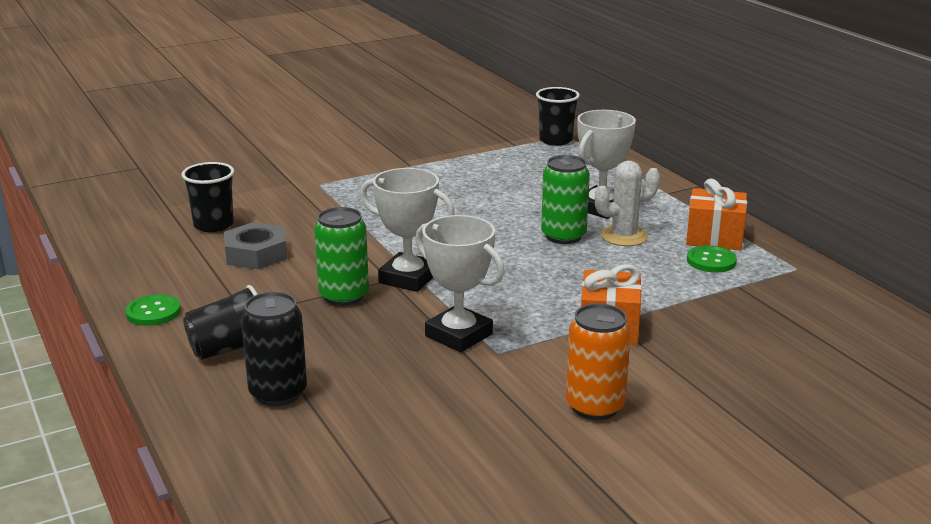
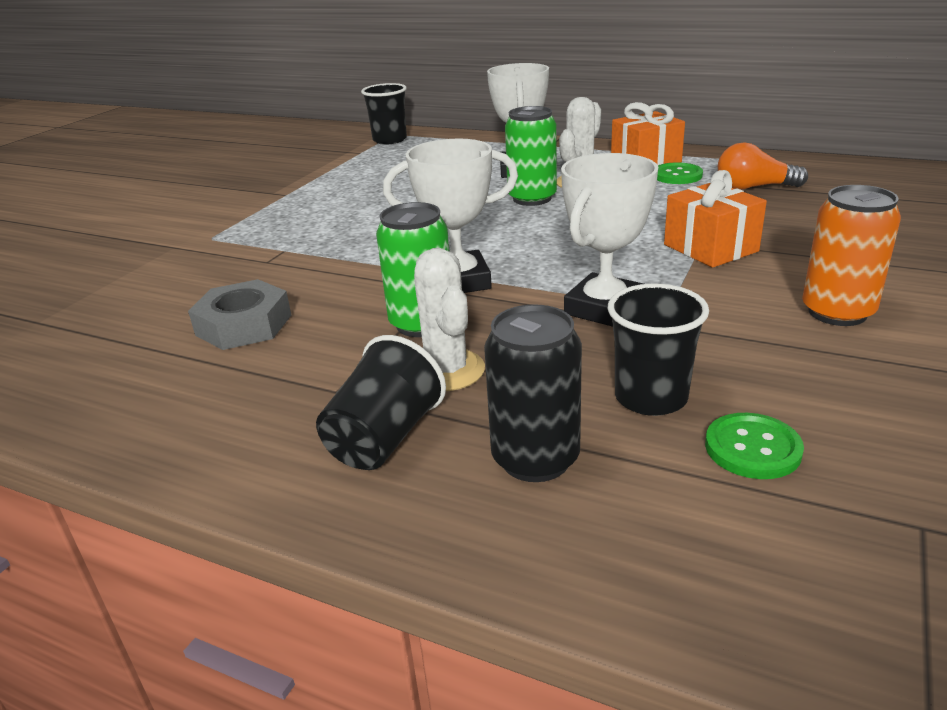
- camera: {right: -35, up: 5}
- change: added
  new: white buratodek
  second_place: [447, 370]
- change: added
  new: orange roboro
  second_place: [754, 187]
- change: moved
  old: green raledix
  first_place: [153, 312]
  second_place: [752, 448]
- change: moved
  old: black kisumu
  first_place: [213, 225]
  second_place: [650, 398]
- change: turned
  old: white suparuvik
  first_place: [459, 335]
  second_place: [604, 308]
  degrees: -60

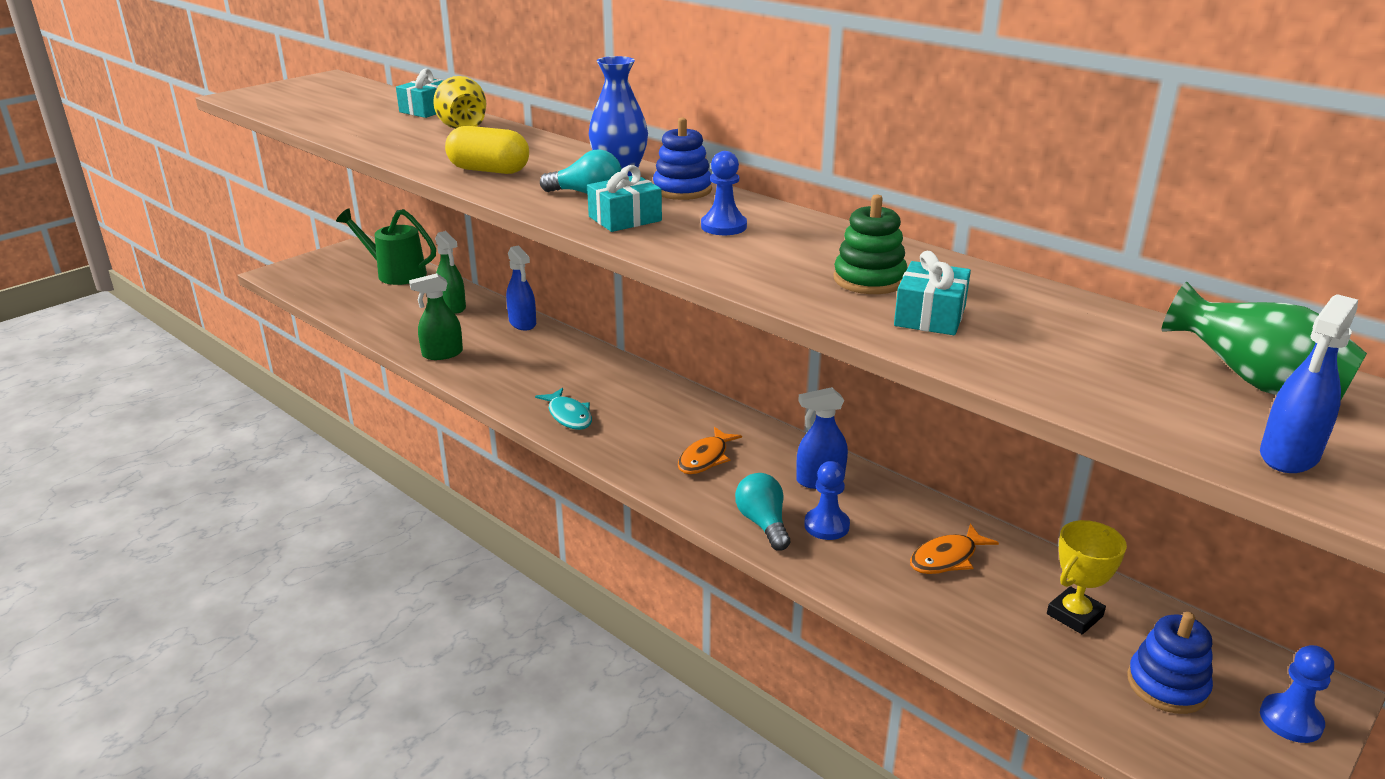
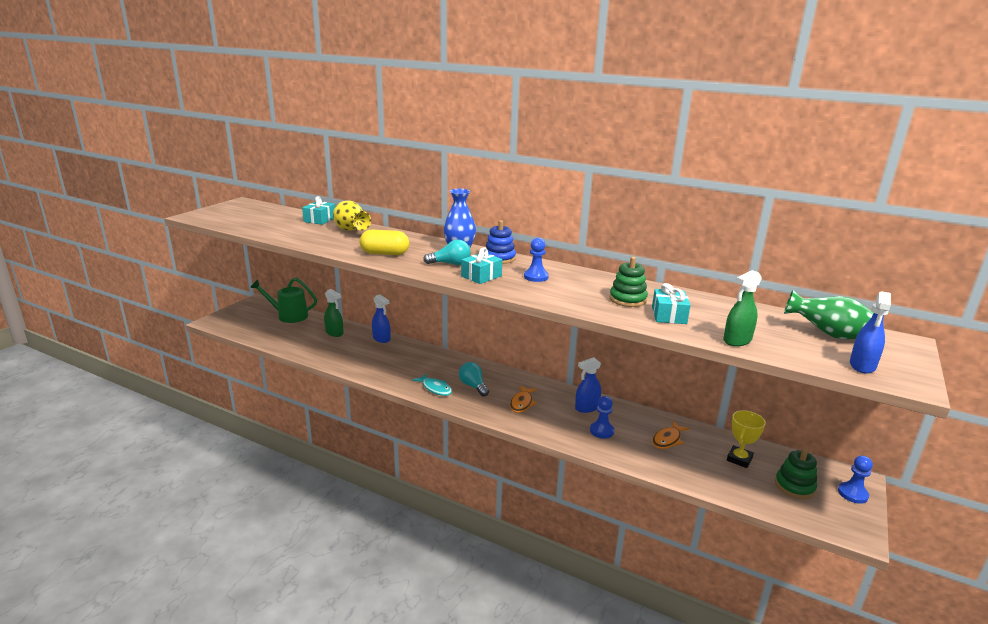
- camera: {right: -15, up: -5}
- change: moved
  old: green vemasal
  first_place: [442, 354]
  second_place: [737, 340]
- change: moved
  old: turquoise roboro
  first_place: [763, 523]
  second_place: [473, 386]
- change: recoloured
  old: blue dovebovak
  new: green dovebovak
  first_place: [1167, 685]
  second_place: [794, 486]

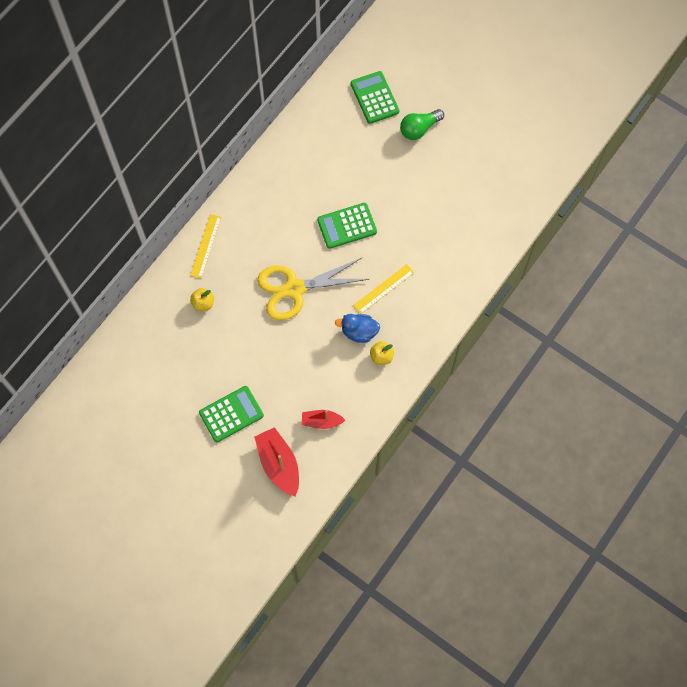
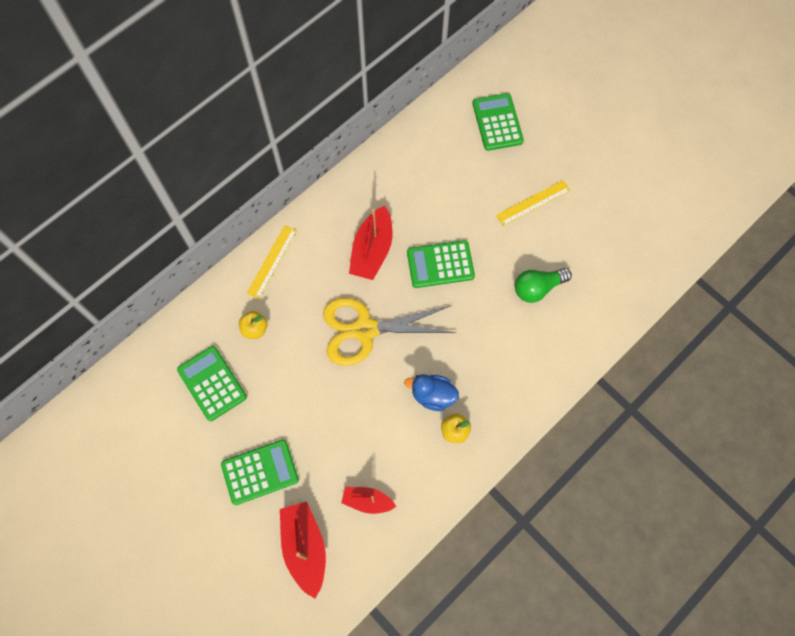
- camera: {right: 10, up: 0}
- change: added
  new: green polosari
  second_place: [212, 383]
- change: added
  new: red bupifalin
  second_place: [372, 250]
- change: moved
  old: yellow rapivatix
  first_place: [383, 289]
  second_place: [533, 202]
- change: moved
  old: green roboro
  first_place: [419, 129]
  second_place: [537, 288]

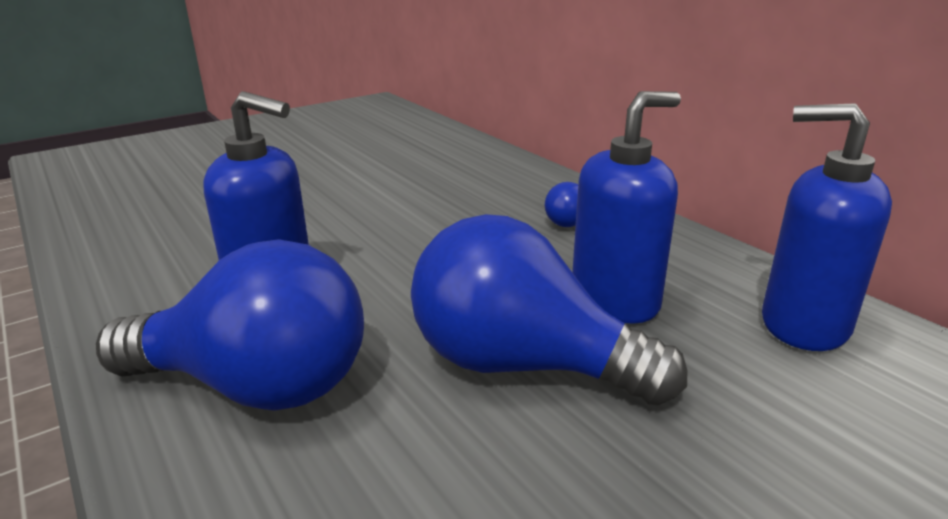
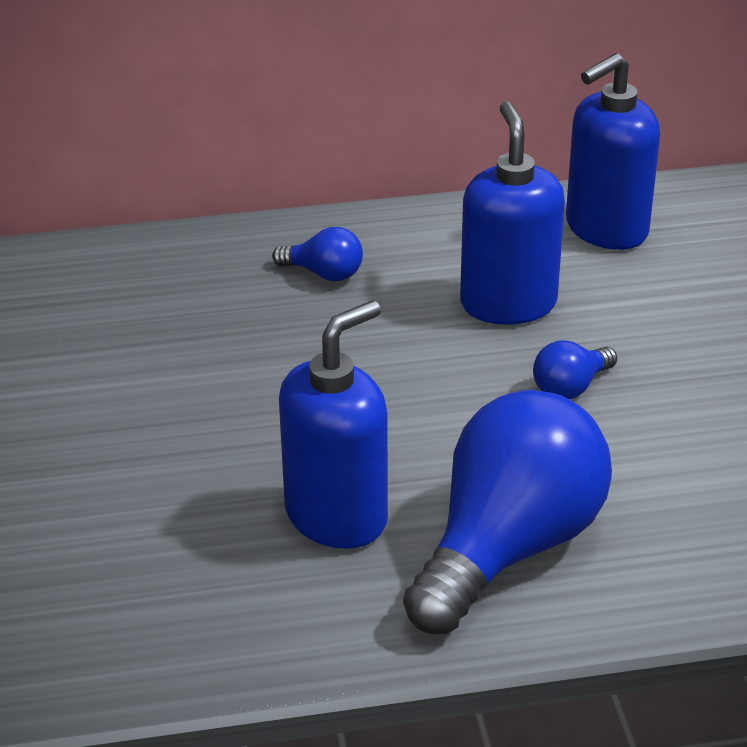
- camera: {right: -65, up: 10}
- change: resized
  old: blue roboro
  first_place: [521, 364]
  second_place: [570, 387]
  factor: 0.42

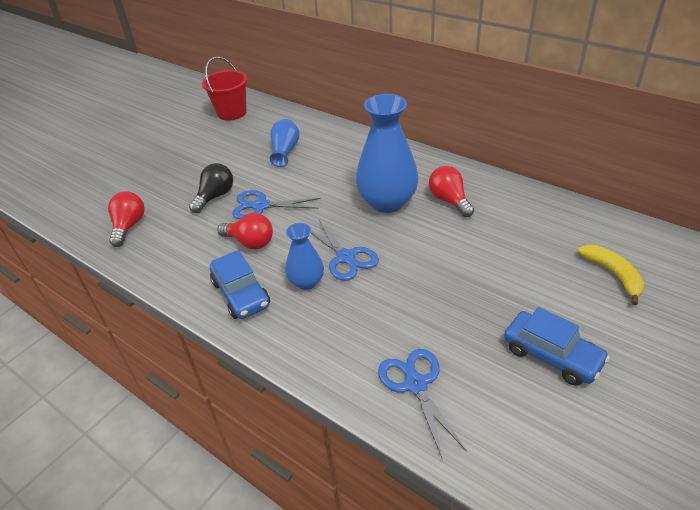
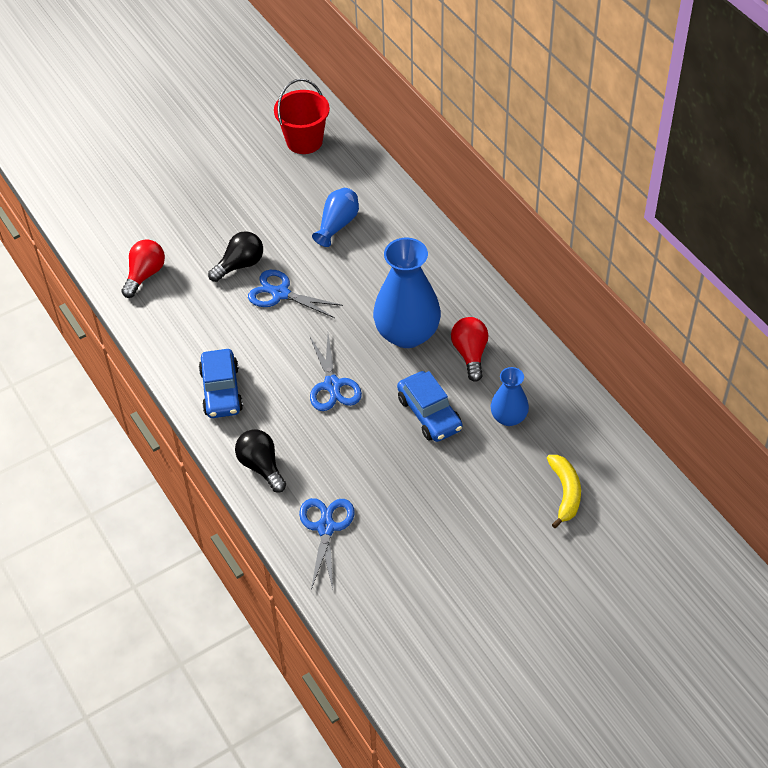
- camera: {right: 20, up: 10}
- change: removed
  old: red roboro
  first_place: [250, 242]
- change: added
  new: black roboro
  second_place: [261, 466]
- change: moved
  old: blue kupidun
  first_place: [306, 282]
  second_place: [508, 417]
- change: moved
  old: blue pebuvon
  first_place: [552, 355]
  second_place: [429, 414]

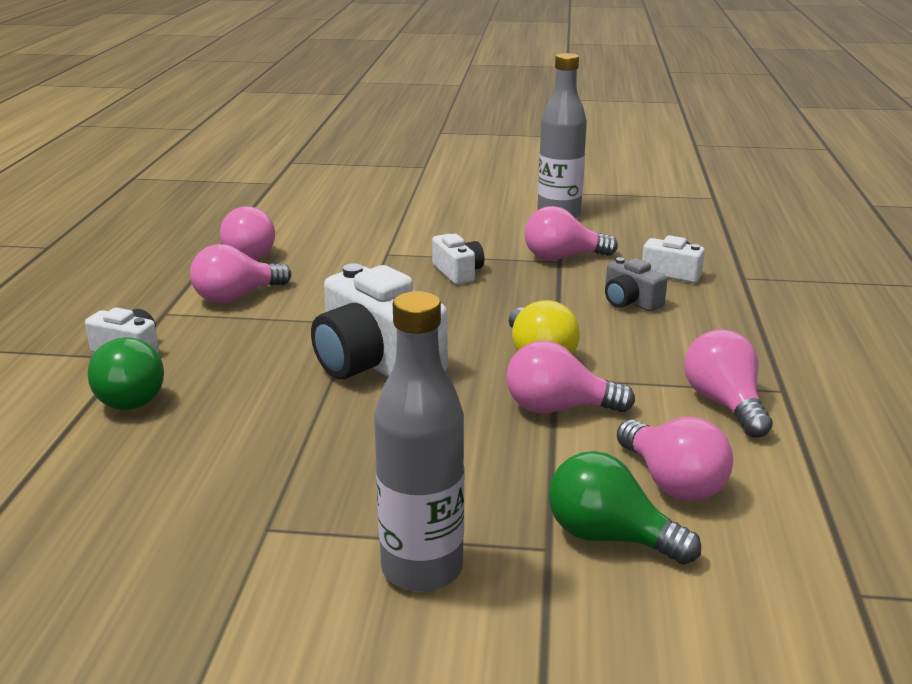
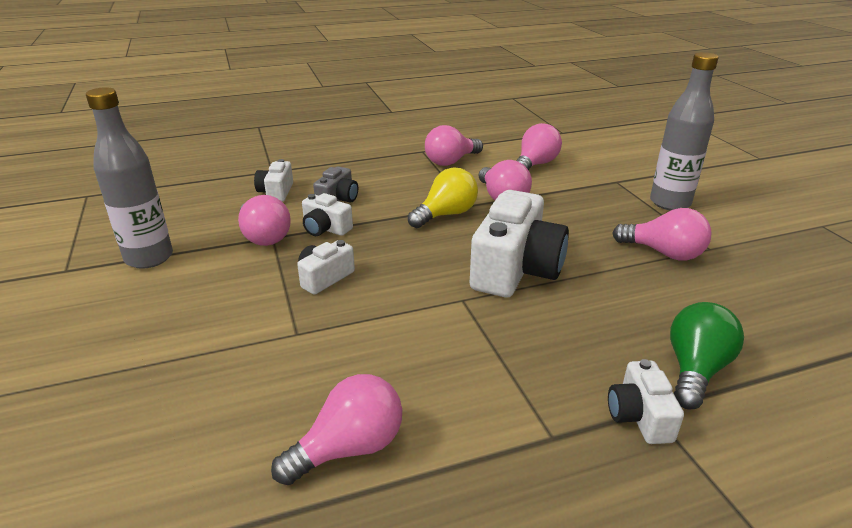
- camera: {right: -115, up: 5}
- change: removed
  old: green roboro
  first_place: [609, 537]
- change: added
  new: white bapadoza
  second_place: [325, 229]
- change: moved
  old: pink roboro
  first_place: [237, 297]
  second_place: [663, 253]

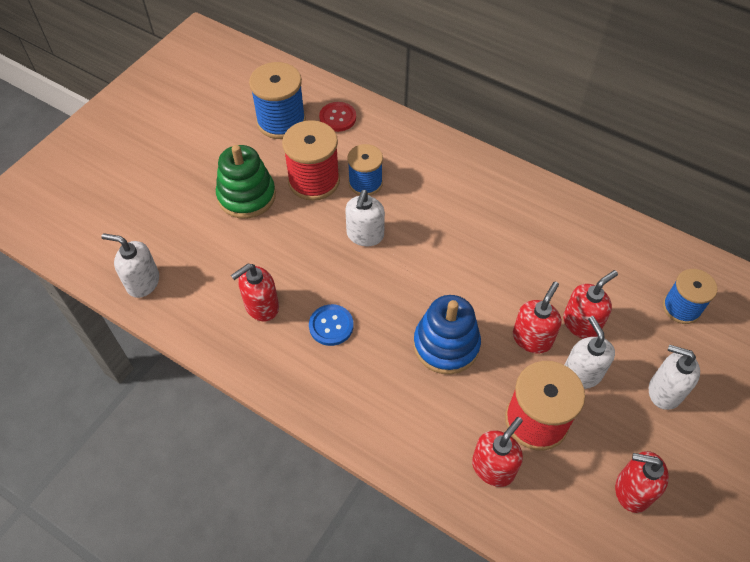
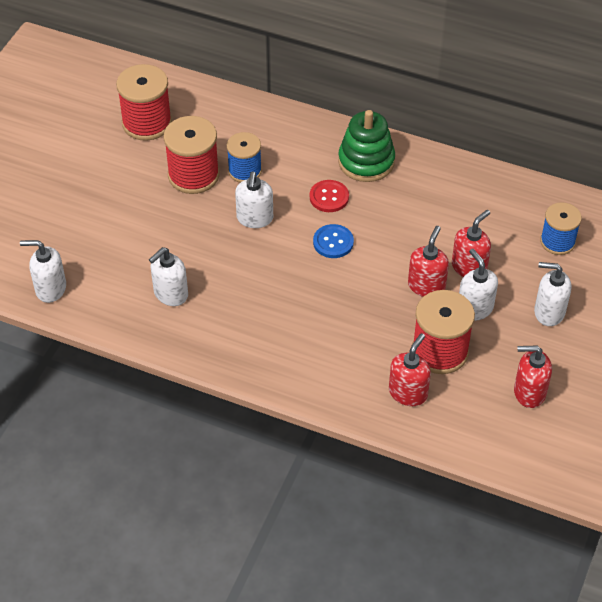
- camera: {right: -10, up: -5}
- change: removed
  old: blue dovebovak
  first_place: [446, 345]
- change: moved
  old: green dovebovak
  first_place: [246, 196]
  second_place: [366, 161]
- change: moved
  old: blue raledix
  first_place: [331, 326]
  second_place: [333, 242]
- change: moved
  old: red raledix
  first_place: [337, 118]
  second_place: [329, 197]
- change: recoloured
  old: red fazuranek
  new: white fazuranek
  first_place: [261, 306]
  second_place: [170, 294]
- change: recoloured
  old: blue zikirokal
  new: red zikirokal
  first_place: [281, 121]
  second_place: [147, 123]

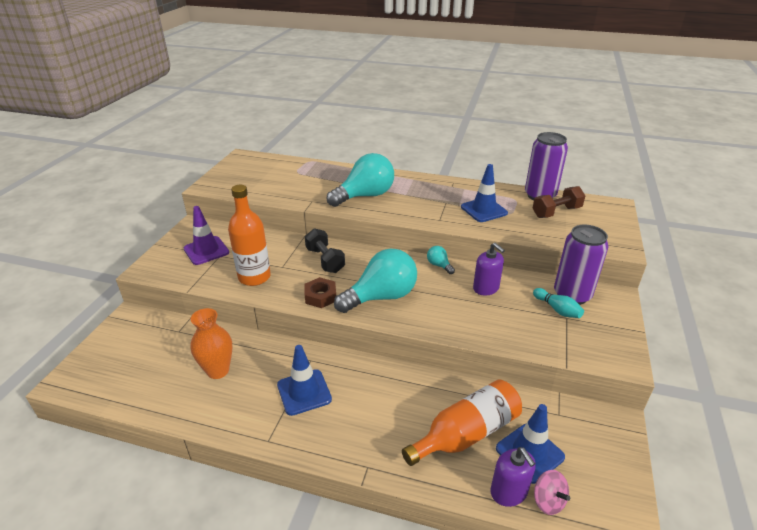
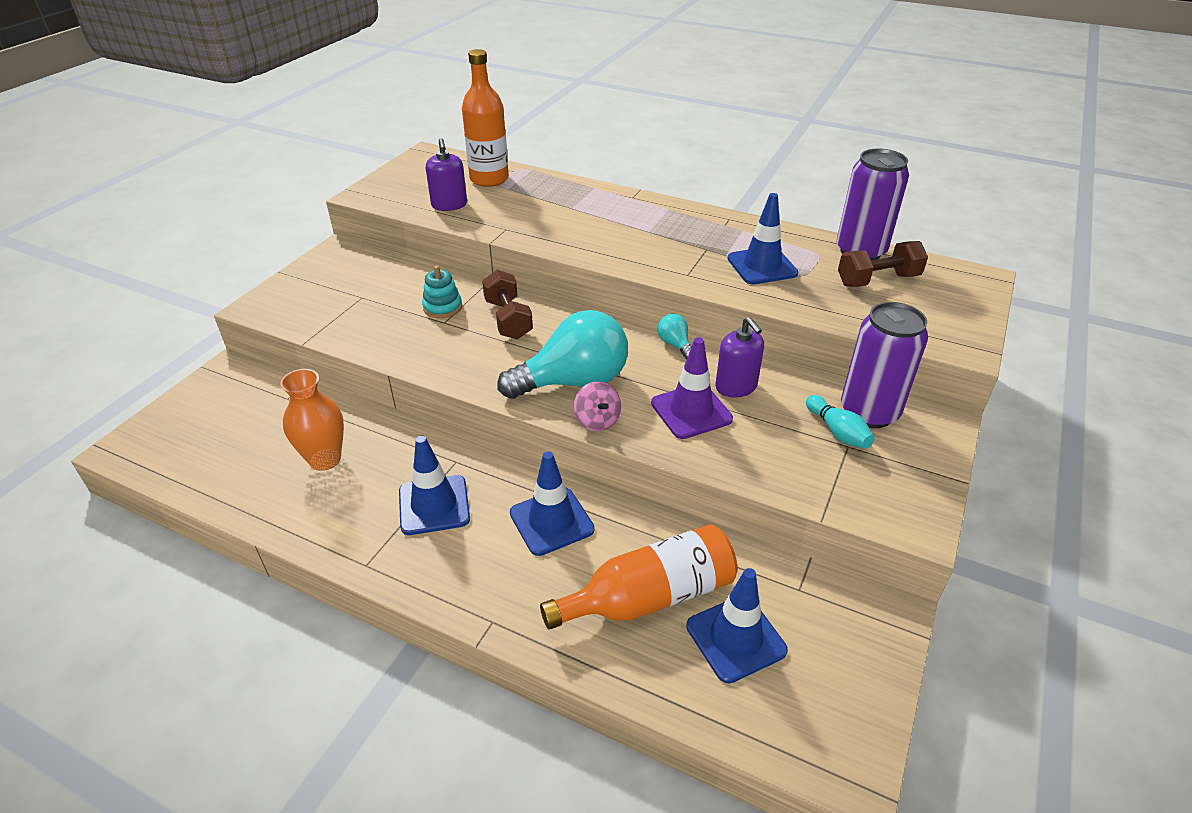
- camera: {right: 10, up: 5}
- change: removed
  old: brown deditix
  first_place: [320, 296]
- change: removed
  old: turquoise roboro
  first_place: [365, 196]
- change: added
  new: turquoise dovebovak
  second_place: [442, 307]
- change: added
  new: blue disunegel
  second_place: [551, 521]
- change: moved
  old: purple disunegel
  first_place: [206, 251]
  second_place: [691, 411]
- change: moved
  old: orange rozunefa
  first_place: [254, 277]
  second_place: [489, 179]
- change: moved
  old: purple fazuranek
  first_place: [509, 492]
  second_place: [449, 205]
- change: moved
  old: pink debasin
  first_place: [548, 501]
  second_place: [597, 420]
- change: recoloured
  old: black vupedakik
  new: brown vupedakik
  first_place: [325, 260]
  second_place: [508, 319]

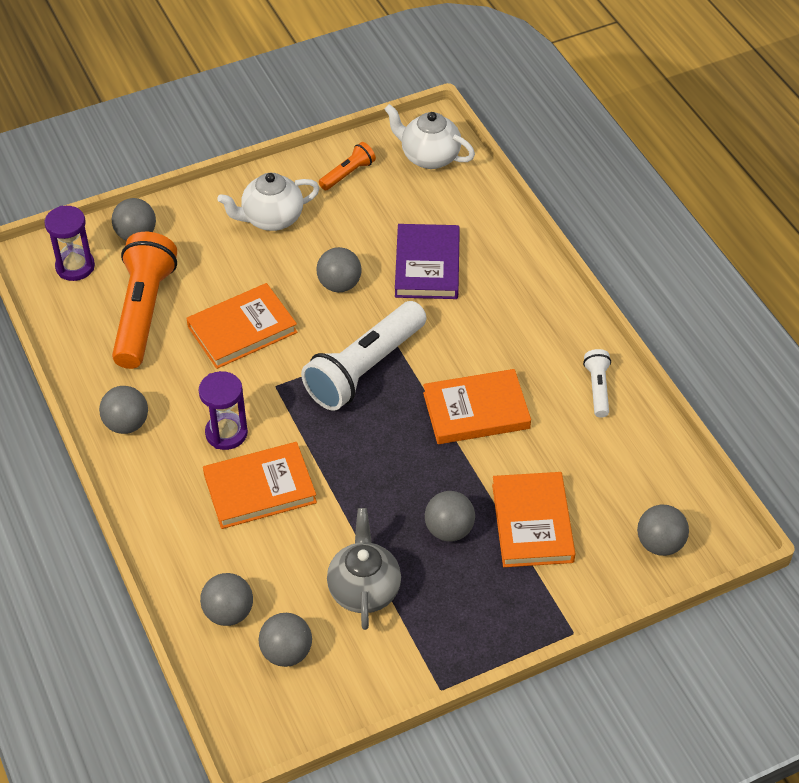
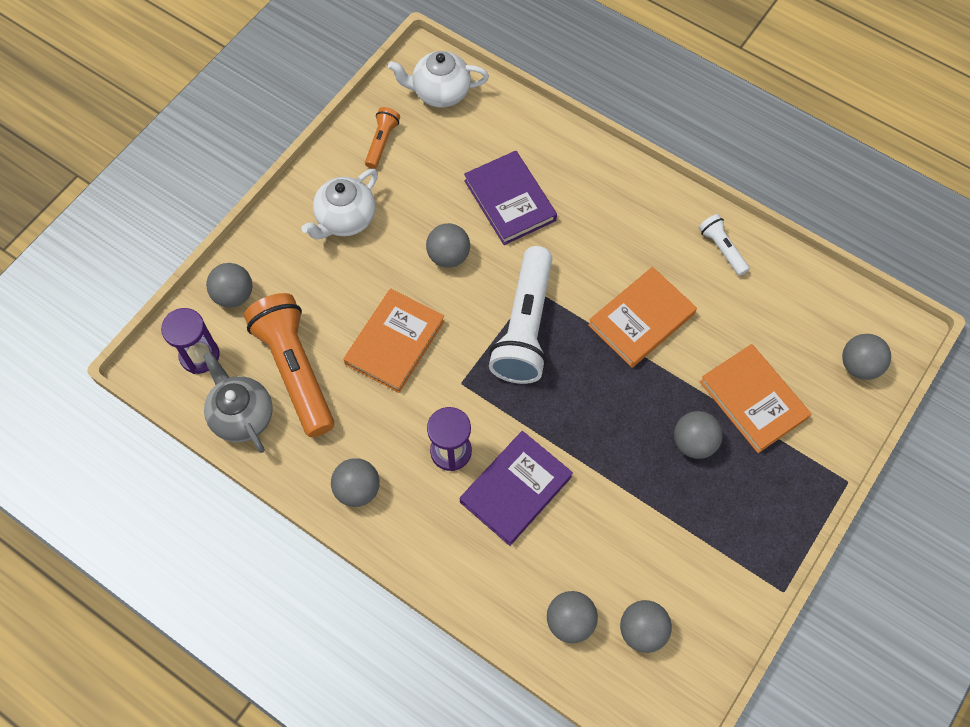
- camera: {right: -30, up: 15}
- change: moved
  old: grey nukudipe
  first_place: [364, 589]
  second_place: [242, 416]
- change: recoloured
  old: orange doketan
  new: purple doketan
  first_place: [260, 488]
  second_place: [515, 489]

